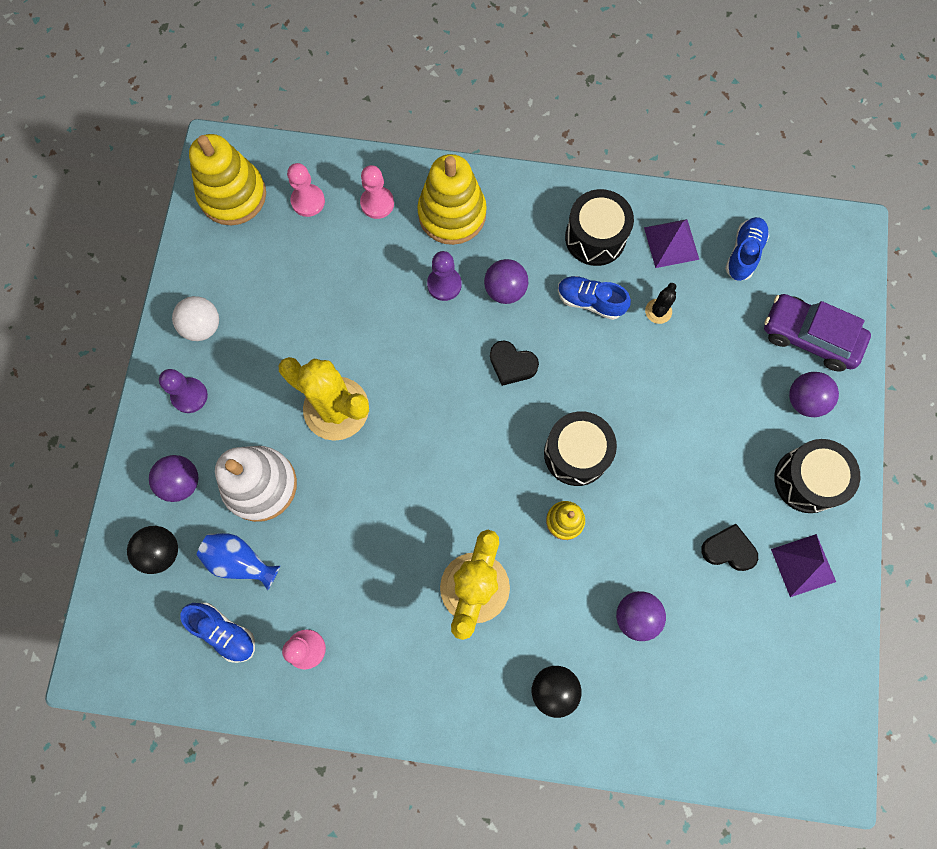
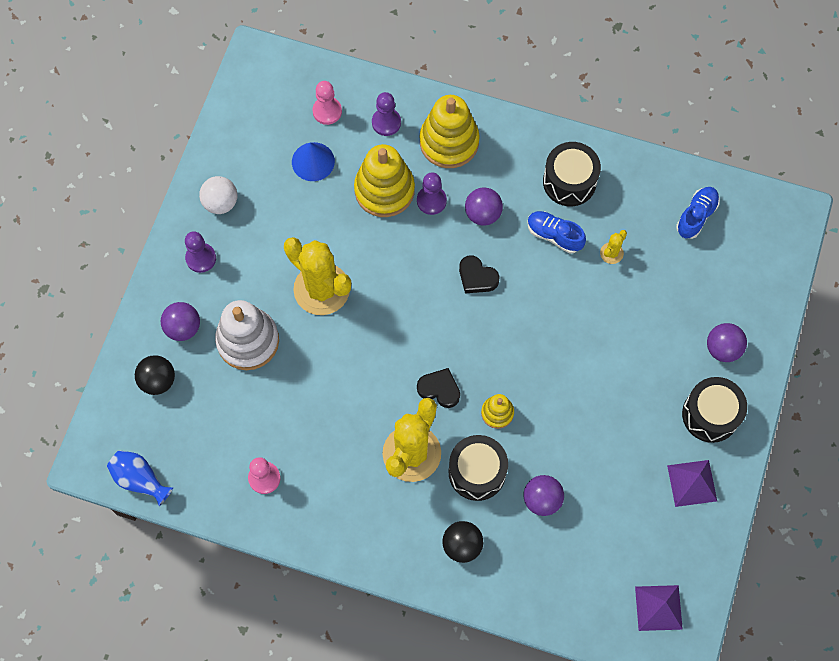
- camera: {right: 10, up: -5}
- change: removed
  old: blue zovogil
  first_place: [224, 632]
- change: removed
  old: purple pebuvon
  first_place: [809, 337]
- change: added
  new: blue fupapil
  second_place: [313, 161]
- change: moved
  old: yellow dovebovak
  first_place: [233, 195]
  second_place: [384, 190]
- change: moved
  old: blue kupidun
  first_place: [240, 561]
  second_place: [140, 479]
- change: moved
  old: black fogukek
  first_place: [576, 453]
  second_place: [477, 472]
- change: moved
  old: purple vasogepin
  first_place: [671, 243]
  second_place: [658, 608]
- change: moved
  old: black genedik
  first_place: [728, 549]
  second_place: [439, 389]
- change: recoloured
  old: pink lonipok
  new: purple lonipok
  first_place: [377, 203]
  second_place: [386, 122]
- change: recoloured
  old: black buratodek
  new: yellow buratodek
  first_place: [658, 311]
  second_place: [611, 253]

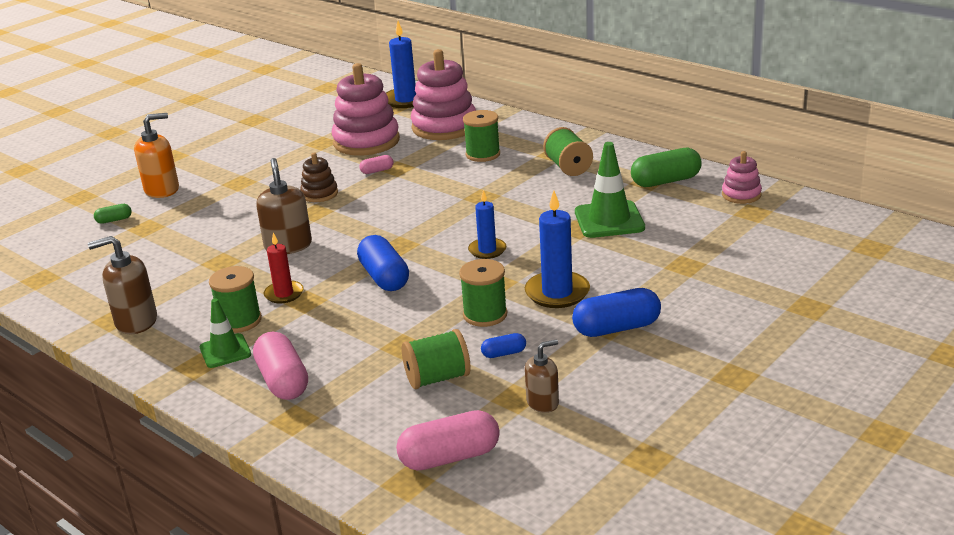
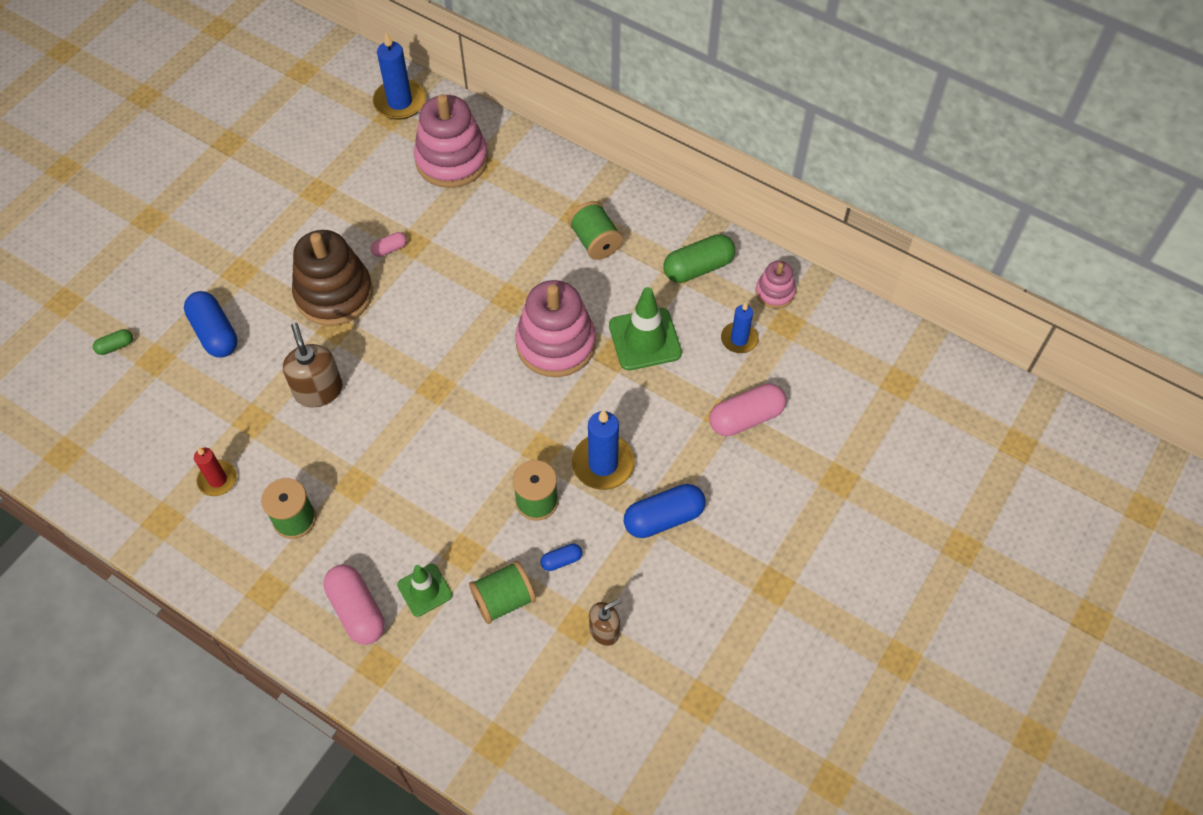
- camera: {right: -10, up: 30}
- change: removed
  old: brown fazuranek
  first_place: [136, 321]
- change: removed
  old: orange fazuranek
  first_place: [162, 190]
- change: removed
  old: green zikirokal
  first_place: [483, 154]
- change: moved
  old: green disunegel
  first_place: [225, 351]
  second_place: [425, 590]
- change: moved
  old: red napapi
  first_place: [284, 294]
  second_place: [217, 480]
- change: moved
  old: pink dovebovak
  first_place: [366, 141]
  second_place: [556, 344]
- change: moved
  old: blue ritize
  first_place: [384, 277]
  second_place: [215, 333]
- change: moved
  old: pink ritize
  first_place: [449, 457]
  second_place: [746, 418]
- change: moved
  old: blue napapi
  first_place: [487, 250]
  second_place: [739, 339]
- change: resized
  old: brown dovebovak
  first_place: [319, 194]
  second_place: [334, 294]
  factor: 1.97

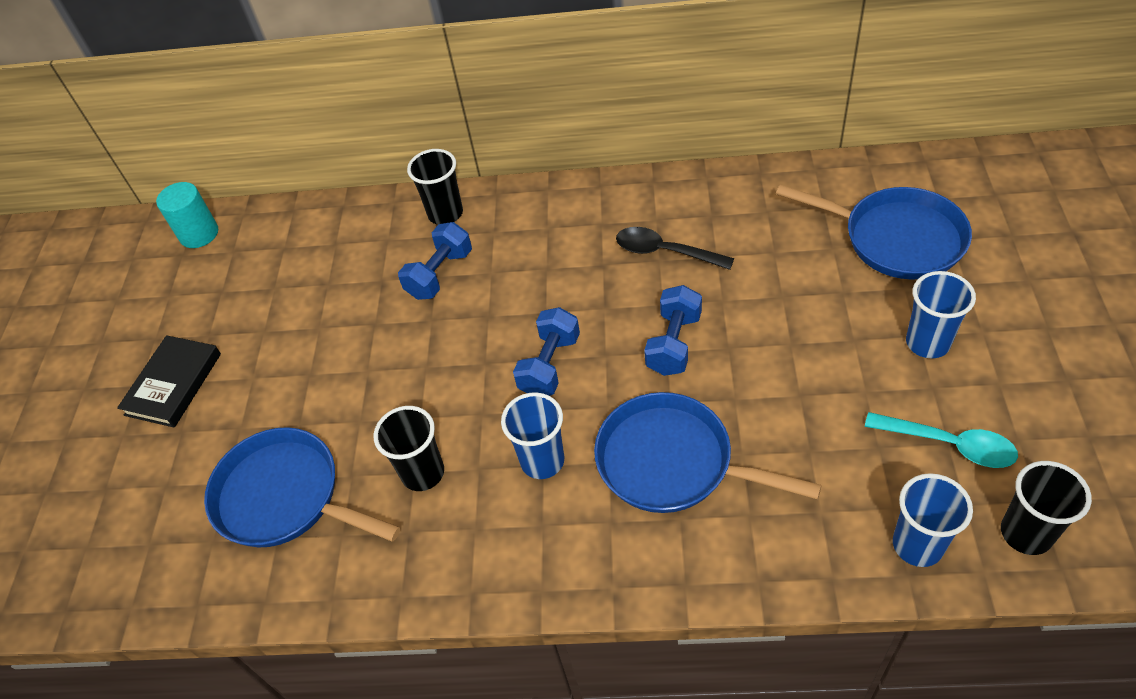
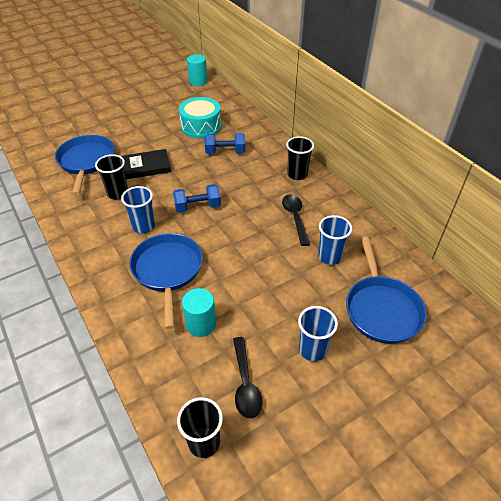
- camera: {right: 50, up: -5}
- change: removed
  old: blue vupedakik
  first_place: [674, 343]
- change: added
  new: turquoise fogukek
  second_place: [201, 126]
- change: added
  new: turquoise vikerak
  second_place: [201, 324]
- change: moved
  old: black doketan
  first_place: [173, 384]
  second_place: [146, 166]
- change: moved
  old: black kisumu
  first_place: [445, 214]
  second_place: [297, 174]
- change: moved
  old: blue kisumu
  first_place: [917, 545]
  second_place: [330, 257]
- change: recoloured
  old: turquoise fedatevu
  new: black fedatevu
  first_place: [949, 444]
  second_place: [245, 384]

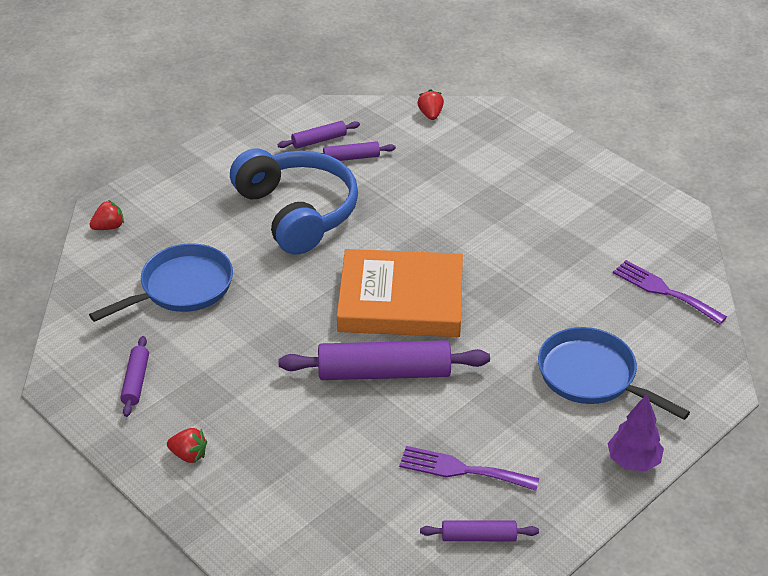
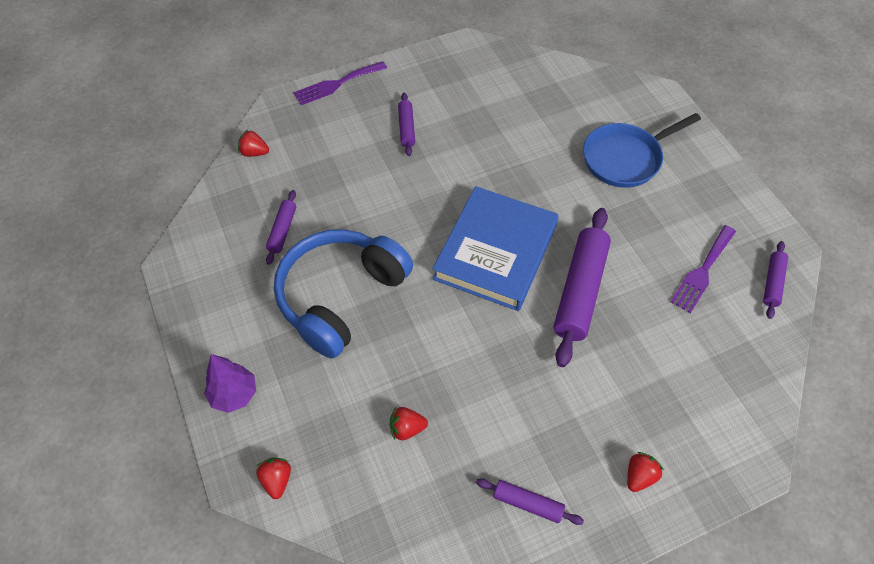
- camera: {right: -70, up: 15}
- change: moved
  old: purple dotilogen
  first_place: [319, 140]
  second_place: [406, 128]
- change: moved
  old: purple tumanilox
  first_place: [633, 461]
  second_place: [234, 394]
- change: moved
  old: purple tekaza
  first_place: [664, 291]
  second_place: [336, 84]
- change: replaced
  old: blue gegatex
  new: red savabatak
  first_place: [181, 288]
  second_place: [407, 428]
- change: recoloured
  old: orange doketan
  new: blue doketan
  first_place: [401, 300]
  second_place: [496, 252]
- change: turned
  old: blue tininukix
  first_place: [297, 212]
  second_place: [340, 297]
  degrees: -45

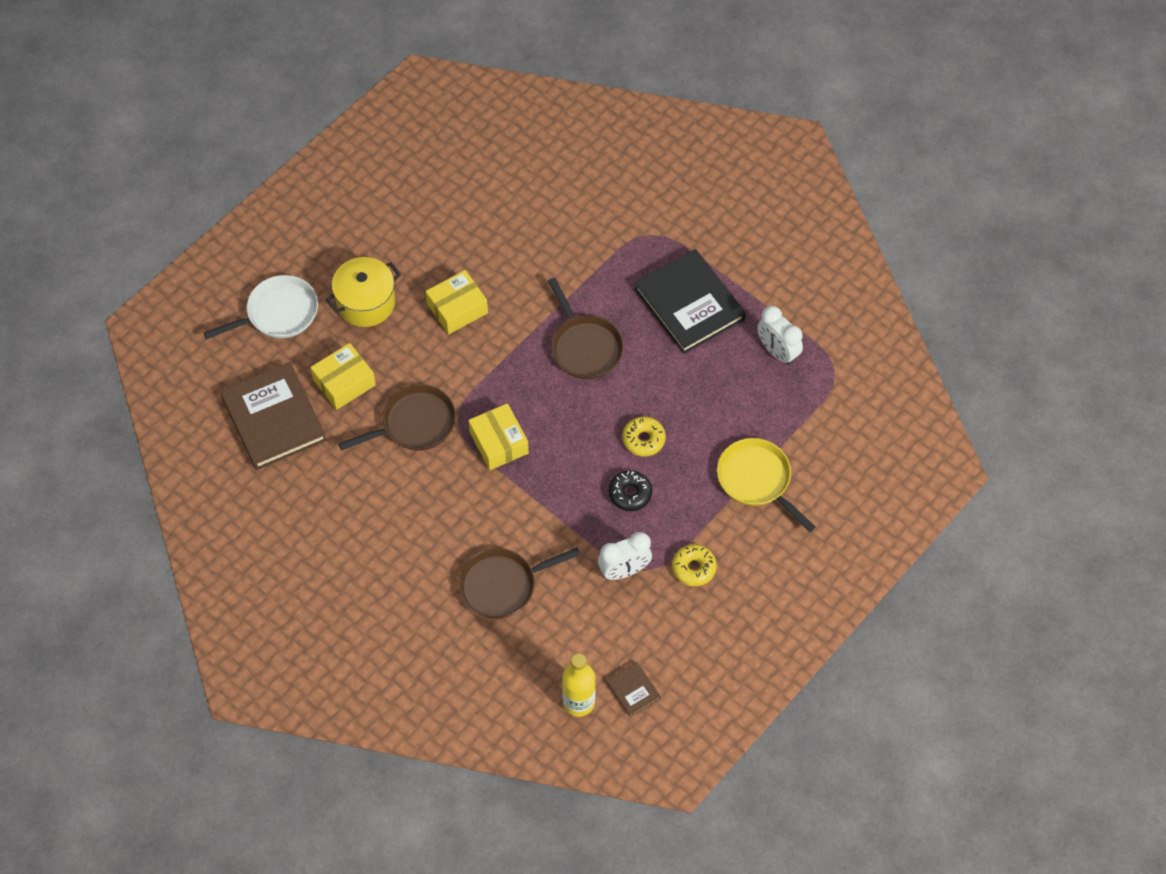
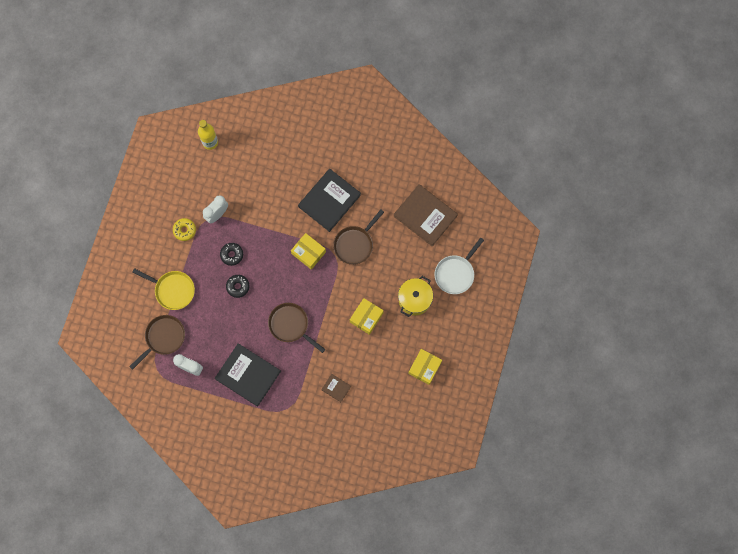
- camera: {right: 155, up: 15}
- change: added
  new: black doketan
  second_place: [329, 201]
- change: moved
  old: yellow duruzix
  first_place: [344, 382]
  second_place: [424, 368]
- change: moved
  old: brown gegatex
  first_place: [502, 585]
  second_place: [163, 338]
- change: moved
  old: brown doketan
  first_place: [633, 690]
  second_place: [336, 388]
- change: recoloured
  old: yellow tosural
  new: black tosural
  first_place: [643, 439]
  second_place: [238, 287]

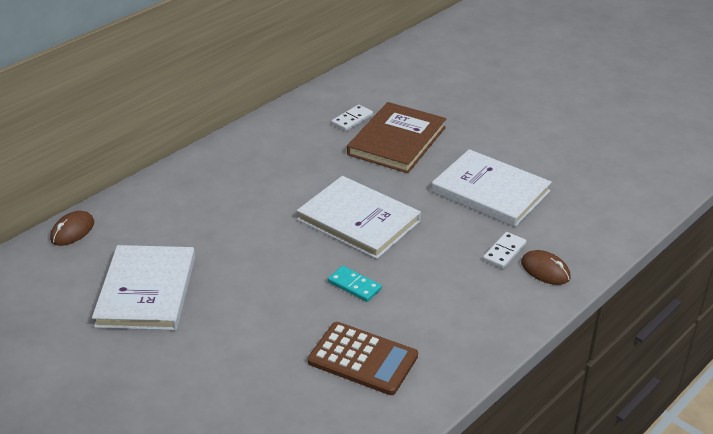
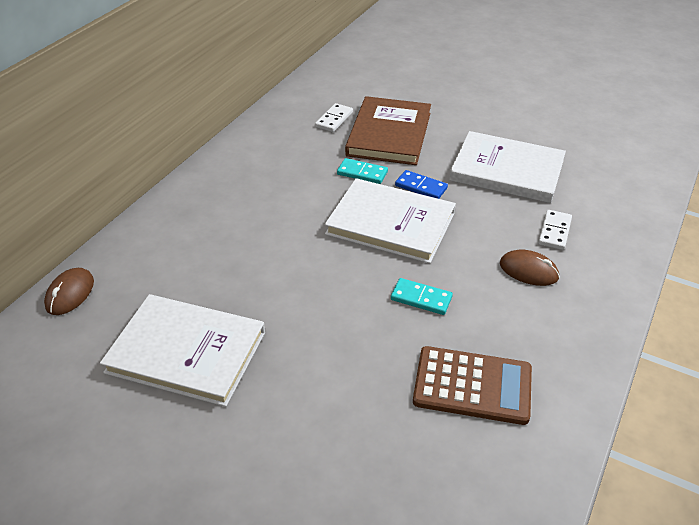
- camera: {right: -15, up: 5}
- change: added
  new: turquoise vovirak
  second_place: [362, 173]
- change: added
  new: blue vovirak
  second_place: [421, 187]
- change: moved
  old: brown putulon
  first_place: [545, 270]
  second_place: [528, 271]
- change: turned
  old: white doketan
  first_place: [146, 291]
  second_place: [186, 352]
  degrees: -60

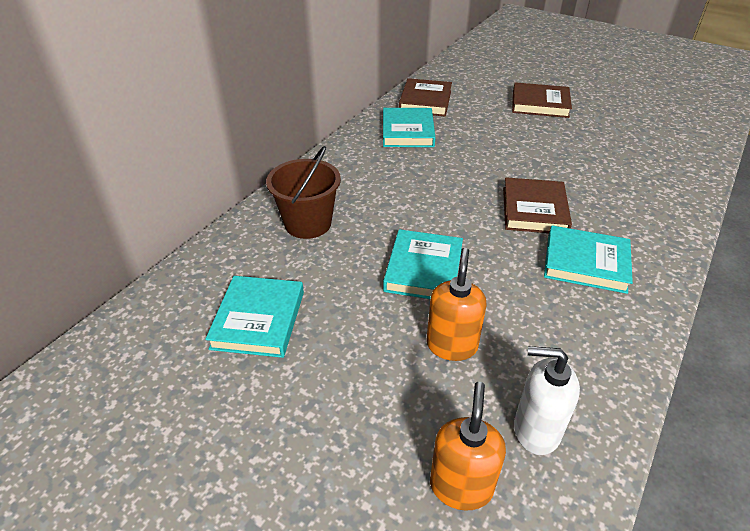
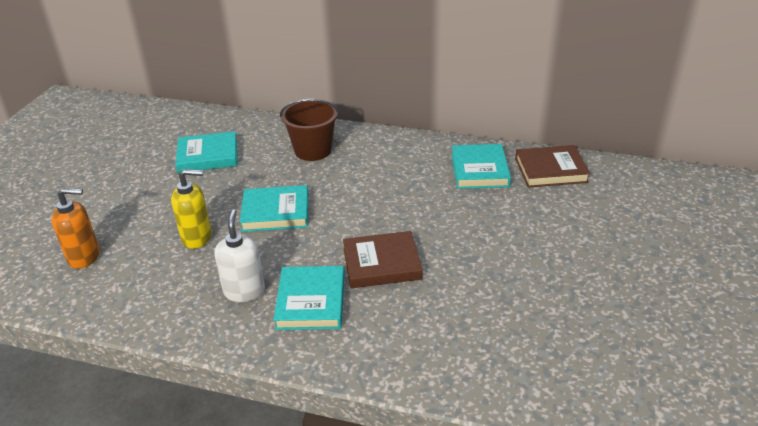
- camera: {right: 75, up: -5}
- change: removed
  old: brown doketan
  first_place: [540, 104]
- change: moved
  old: white fazuranek
  first_place: [536, 430]
  second_place: [244, 291]
- change: recoloured
  old: orange fazuranek
  new: yellow fazuranek
  first_place: [451, 345]
  second_place: [197, 237]
- change: turned
  old: turquoise doketan
  first_place: [407, 131]
  second_place: [479, 170]
  degrees: -75

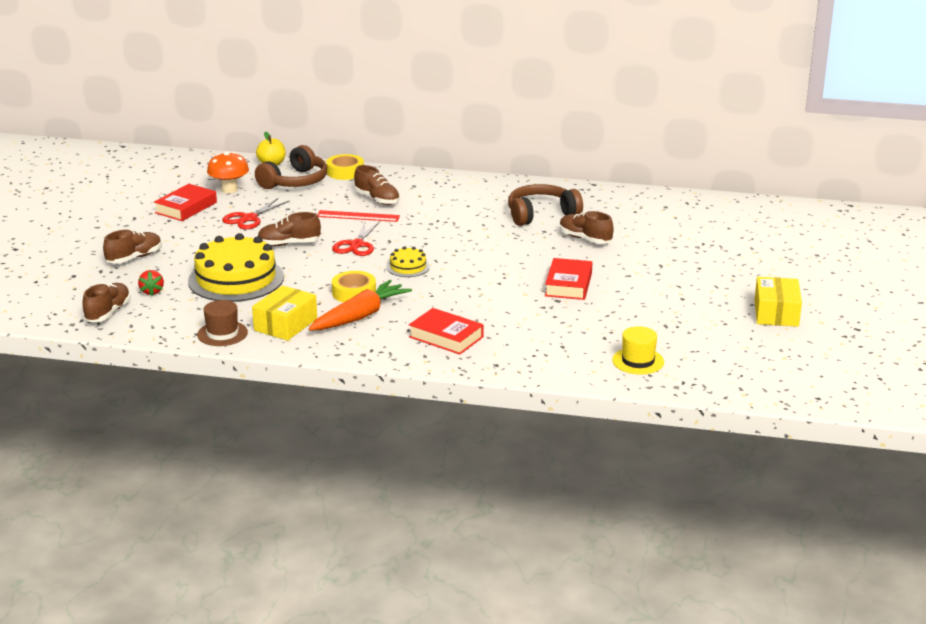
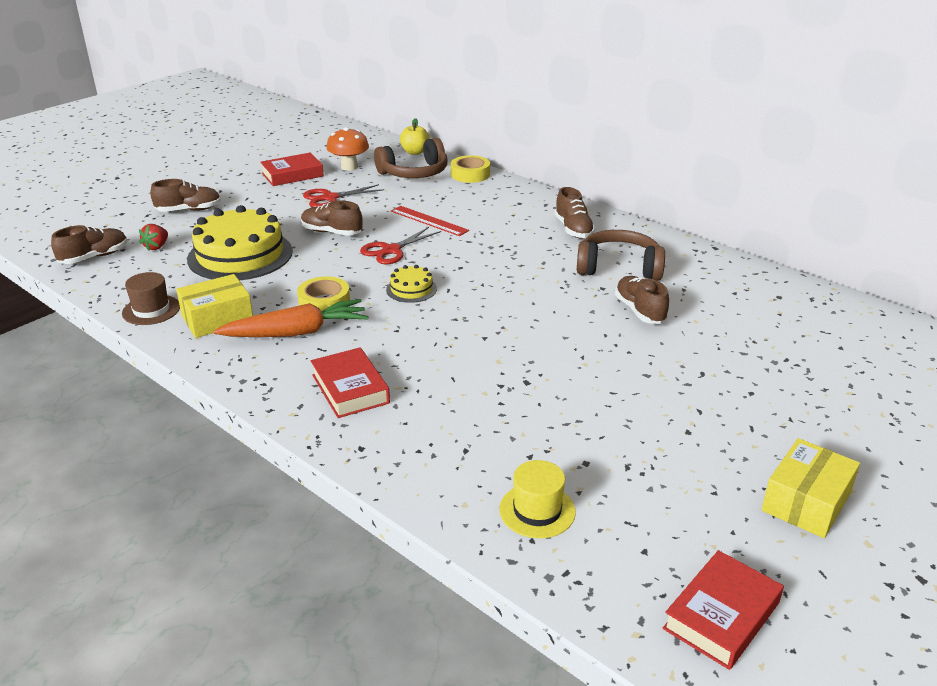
- camera: {right: 30, up: 5}
- change: moved
  old: brown zovogil
  first_place: [377, 199]
  second_place: [573, 229]
- change: moved
  old: red doketan
  first_place: [568, 284]
  second_place: [722, 615]

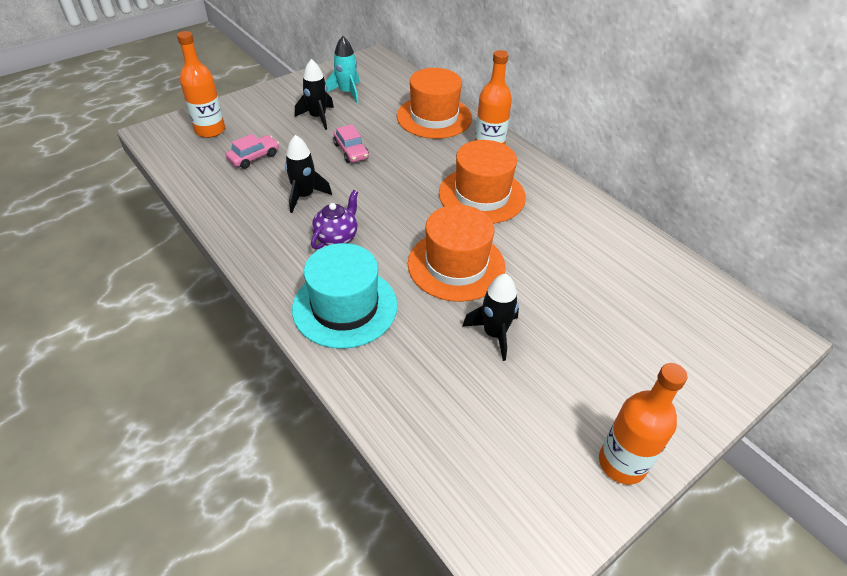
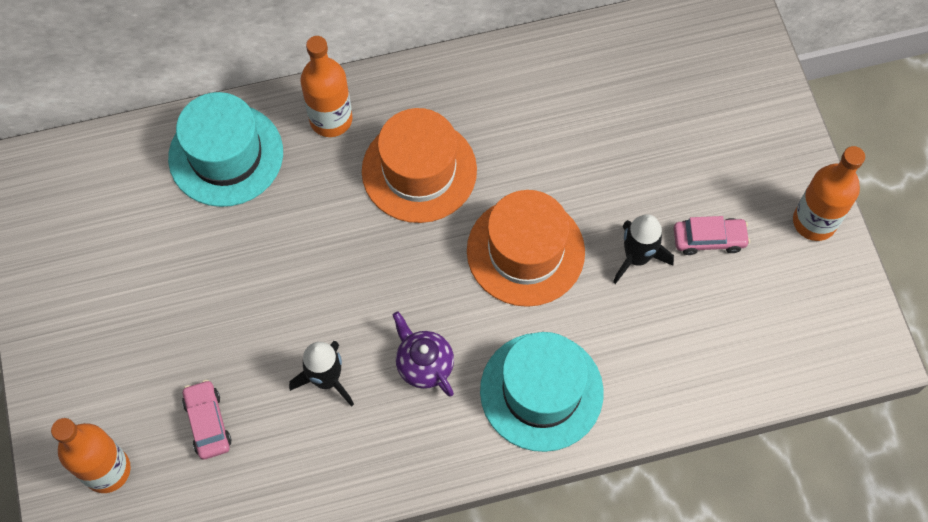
- camera: {right: -65, up: 20}
- change: removed
  old: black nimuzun
  first_place: [318, 117]
- change: removed
  old: turquoise nimuzun
  first_place: [347, 93]
- change: moved
  old: pink pebuvon
  first_place: [351, 151]
  second_place: [709, 239]
- change: recoloured
  old: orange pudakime
  new: turquoise pudakime
  first_place: [434, 117]
  second_place: [226, 155]

